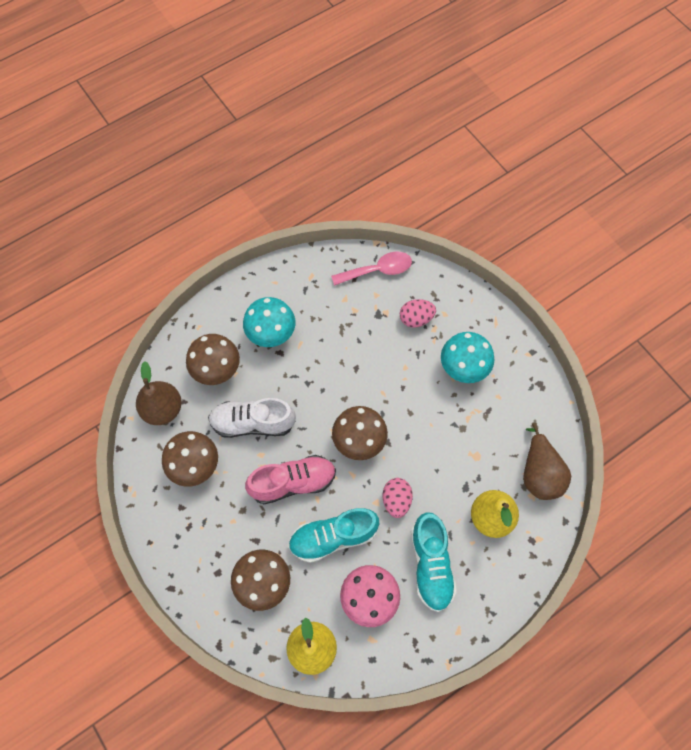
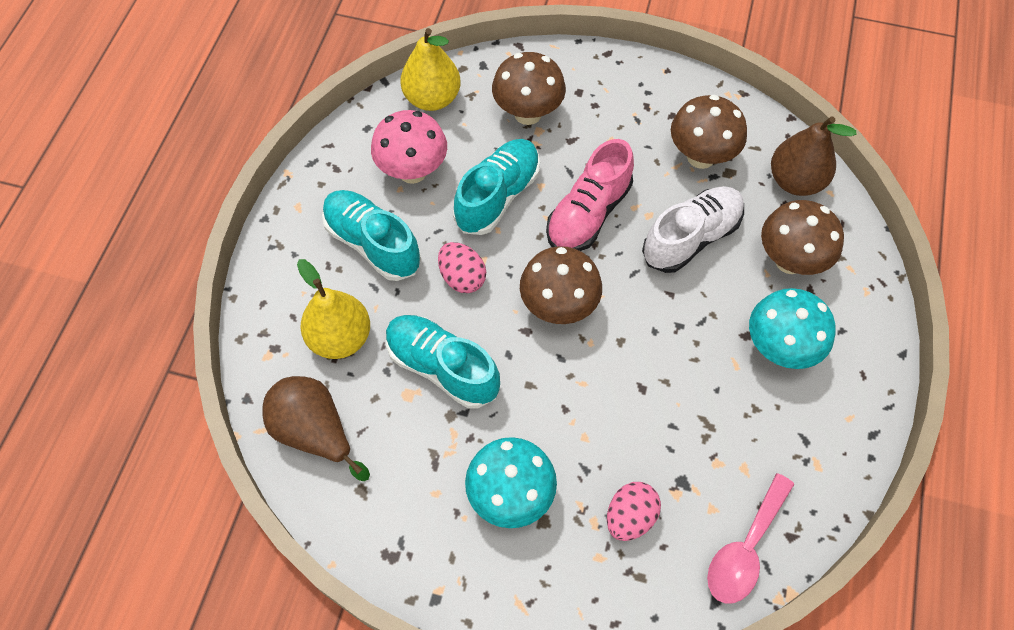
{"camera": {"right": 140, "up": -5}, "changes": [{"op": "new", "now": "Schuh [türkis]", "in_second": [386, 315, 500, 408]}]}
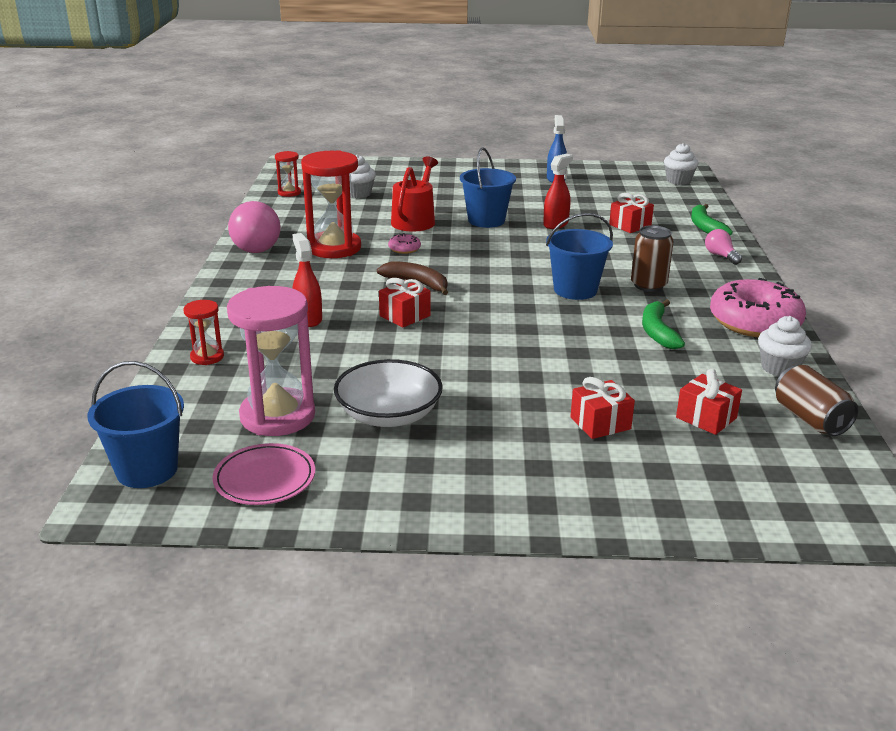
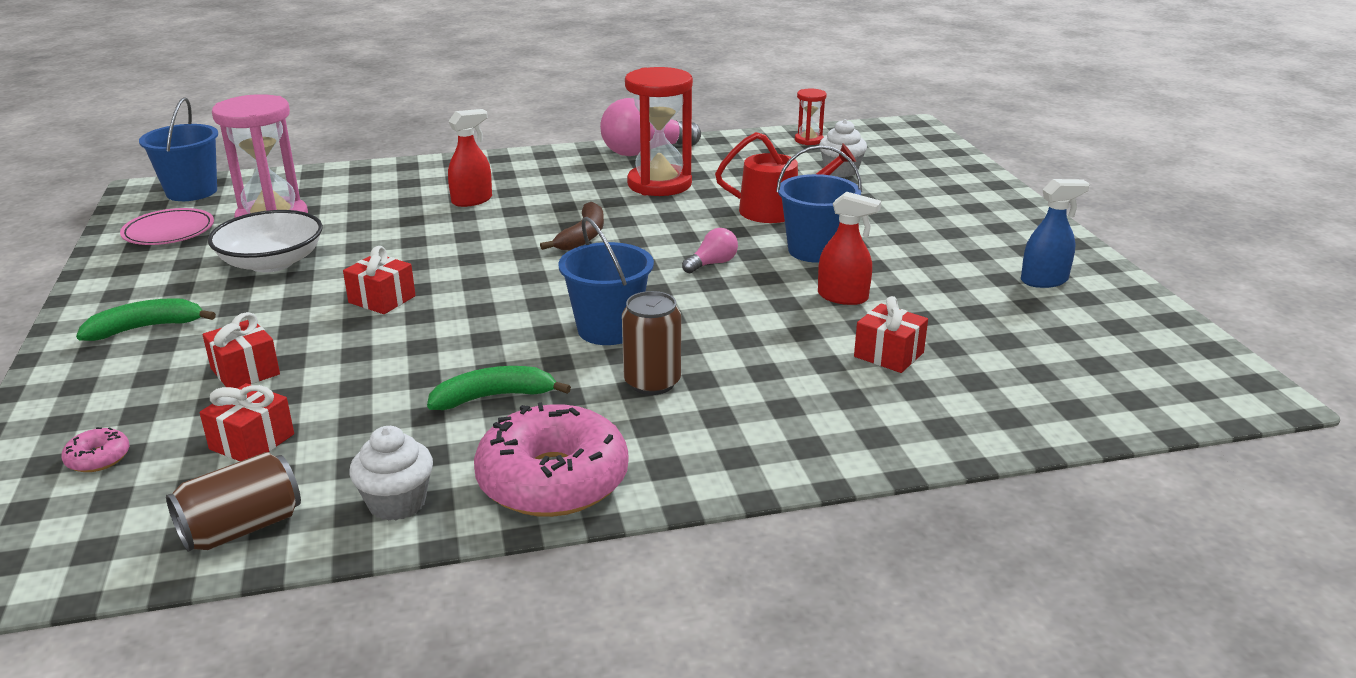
{"camera": {"right": 75, "up": 0}, "changes": [{"op": "shifted", "was": "Donut [rosa]", "in_first": [388, 233, 421, 254], "in_second": [61, 427, 129, 472]}, {"op": "shifted", "was": "Banane [grün]", "in_first": [691, 204, 733, 235], "in_second": [76, 298, 216, 341]}, {"op": "shifted", "was": "Geschenk [rot]", "in_first": [379, 278, 431, 328], "in_second": [343, 246, 416, 314]}, {"op": "shifted", "was": "Glühbirne [rosa]", "in_first": [705, 229, 742, 265], "in_second": [682, 228, 738, 273]}, {"op": "gone", "was": "Sanduhr [rot]", "in_first": [183, 300, 224, 365]}, {"op": "gone", "was": "Muffin [weiß]", "in_first": [664, 143, 699, 185]}]}
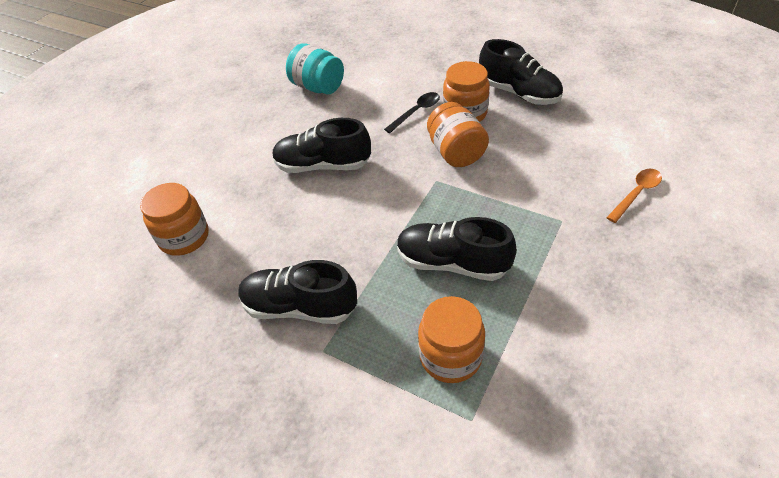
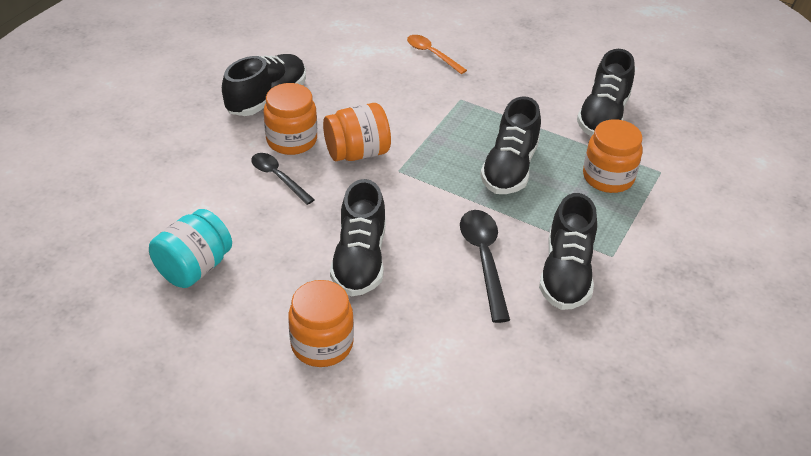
{"camera": {"right": -95, "up": -5}, "changes": [{"op": "shifted", "was": "Einmachglas [orange]", "in_first": [140, 183, 209, 256], "in_second": [288, 280, 354, 367]}, {"op": "new", "now": "Löffel [schwarz]", "in_second": [460, 210, 510, 323]}, {"op": "new", "now": "Schuh [schwarz]", "in_second": [577, 49, 635, 136]}]}
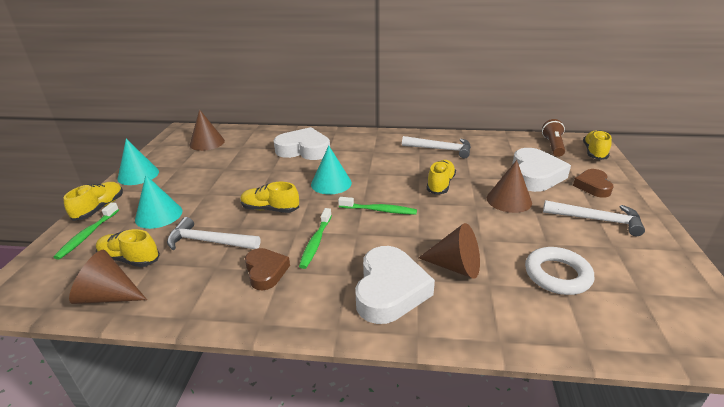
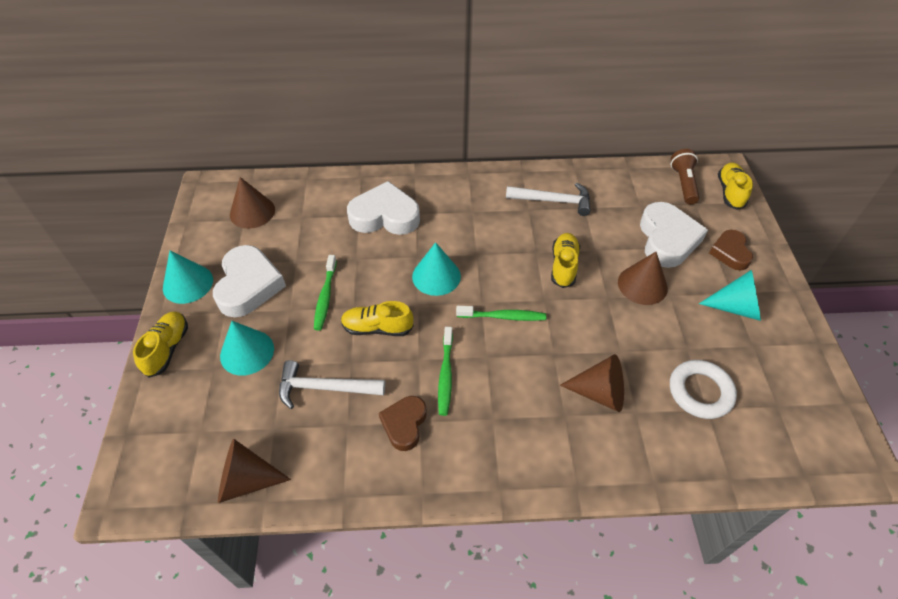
{"camera": {"right": -10, "up": 20}, "changes": [{"op": "shifted", "was": "Herz [weiß]", "in_first": [355, 246, 435, 324], "in_second": [213, 245, 286, 317]}, {"op": "shifted", "was": "Zahnbürste [grün]", "in_first": [54, 202, 119, 260], "in_second": [314, 255, 337, 331]}, {"op": "rotated", "was": "Herz [braun]", "in_first": [245, 248, 290, 290], "in_second": [379, 396, 427, 451], "clockwise": -135}, {"op": "swapped", "was": "Hammer [weiß]", "now": "Kegel [türkis]", "in_first": [543, 200, 645, 236], "in_second": [699, 270, 761, 321]}, {"op": "gone", "was": "Schuh [gelb]", "in_first": [96, 229, 160, 267]}]}
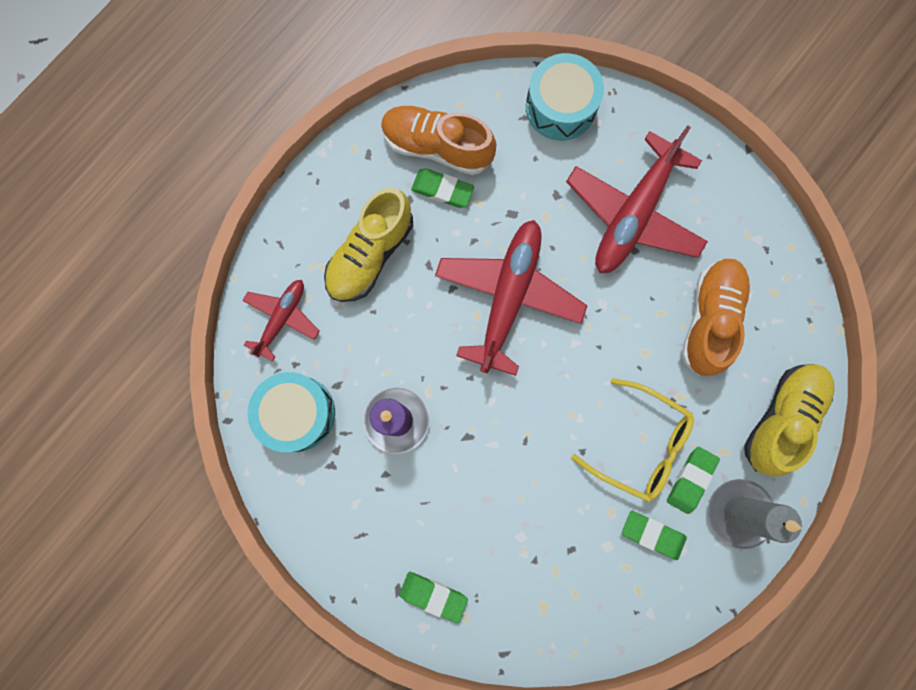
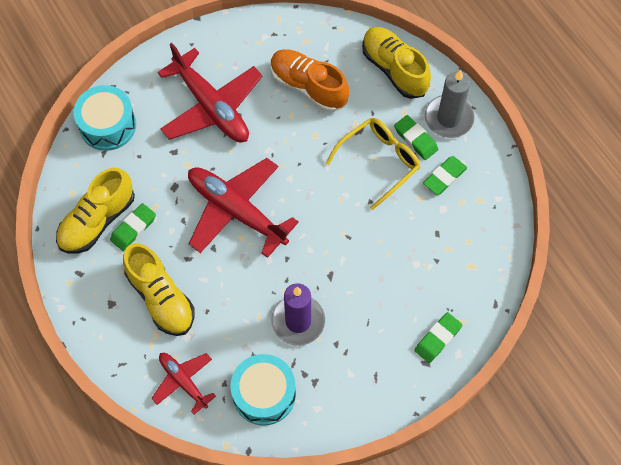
{"camera": {"right": -70, "up": -15}, "changes": [{"op": "repainted", "was": "Schuh [orange]", "now": "Schuh [gelb]", "in_first": [381, 106, 496, 175], "in_second": [56, 168, 135, 254]}]}
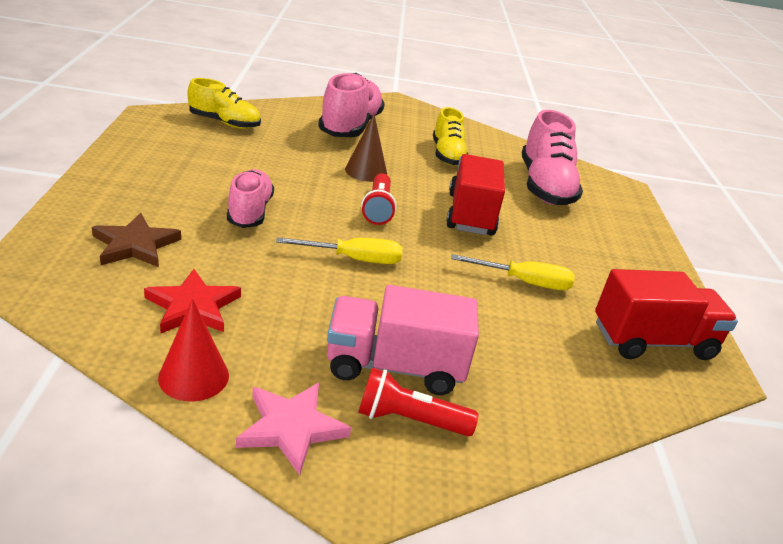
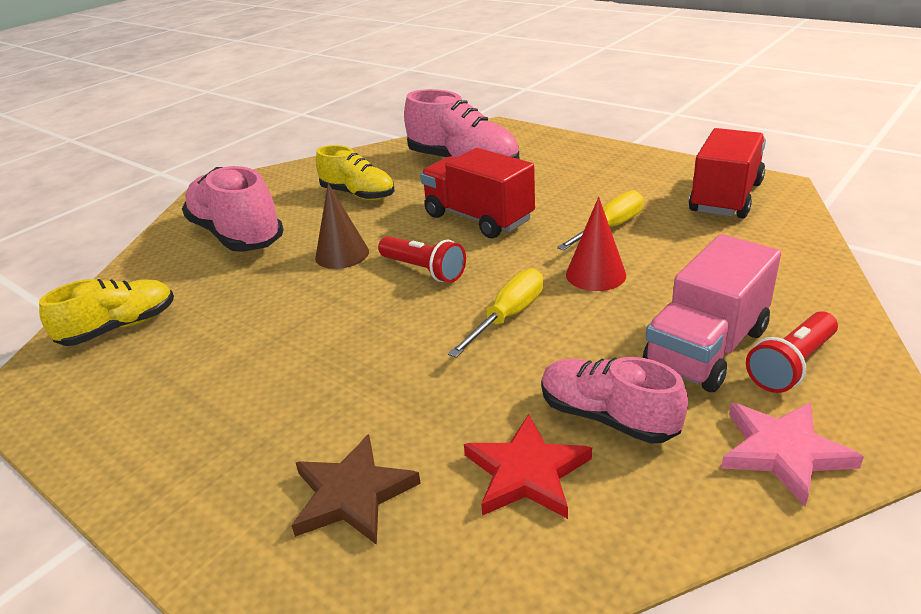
{"camera": {"right": -45, "up": 0}, "changes": [{"op": "shifted", "was": "Schuh [rosa]", "in_first": [227, 169, 274, 228], "in_second": [541, 357, 688, 444]}, {"op": "shifted", "was": "Kegel [rot]", "in_first": [158, 299, 229, 401], "in_second": [566, 197, 626, 291]}]}
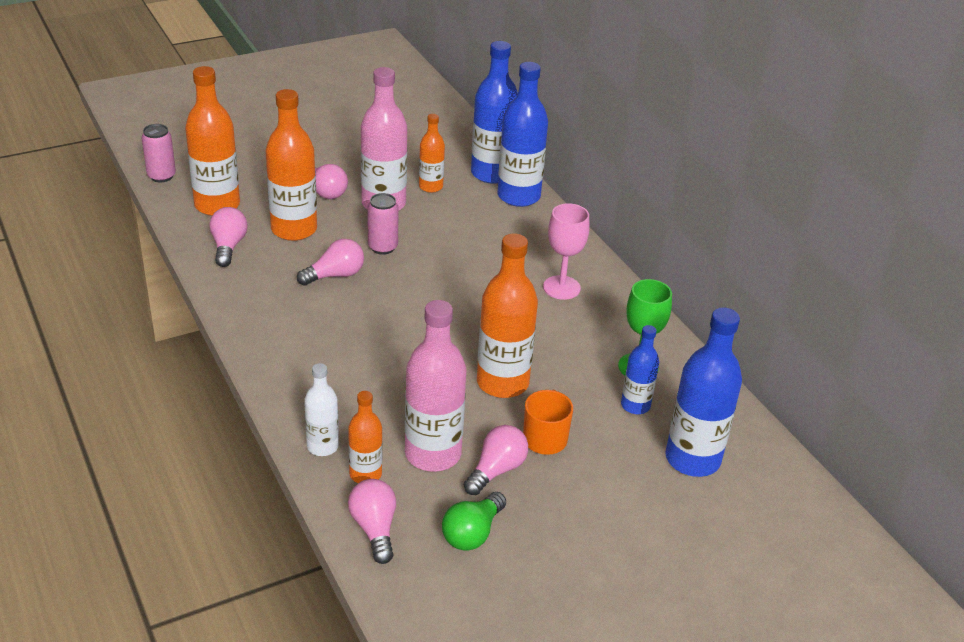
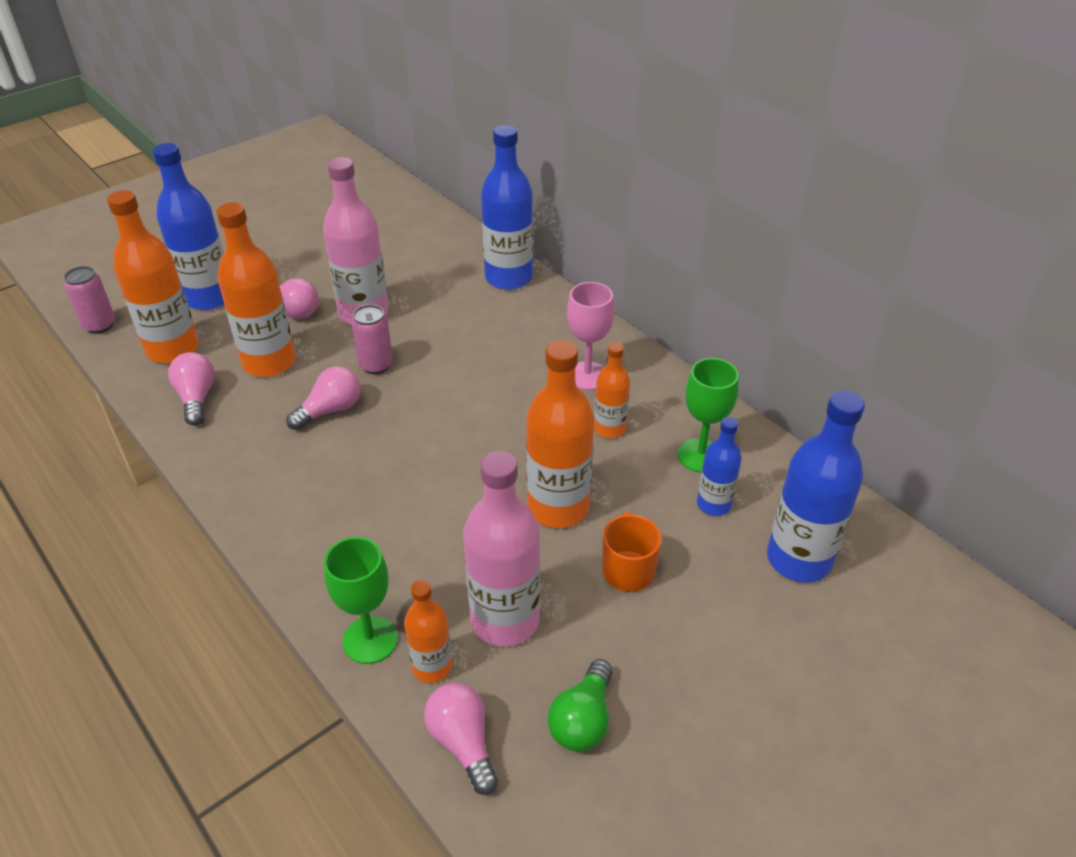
{"camera": {"right": -10, "up": 5}, "changes": [{"op": "shifted", "was": "Flasche [blau]", "in_first": [471, 41, 518, 184], "in_second": [153, 143, 224, 310]}, {"op": "swapped", "was": "Flasche [weiß]", "now": "Kelch [grün]", "in_first": [304, 363, 339, 456], "in_second": [324, 537, 398, 664]}, {"op": "shifted", "was": "Flasche [orange]", "in_first": [419, 114, 445, 193], "in_second": [594, 343, 630, 439]}, {"op": "gone", "was": "Glühbirne [rosa]", "in_first": [464, 425, 528, 495]}]}
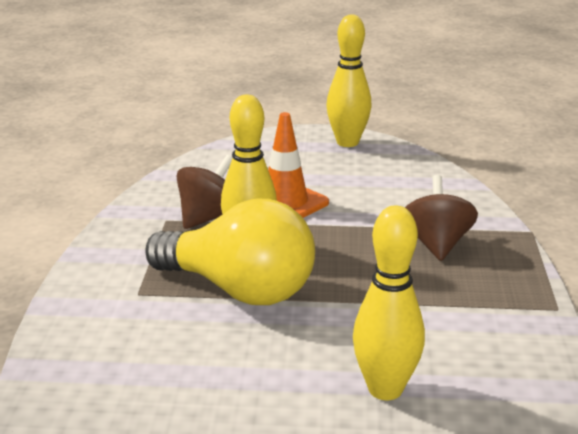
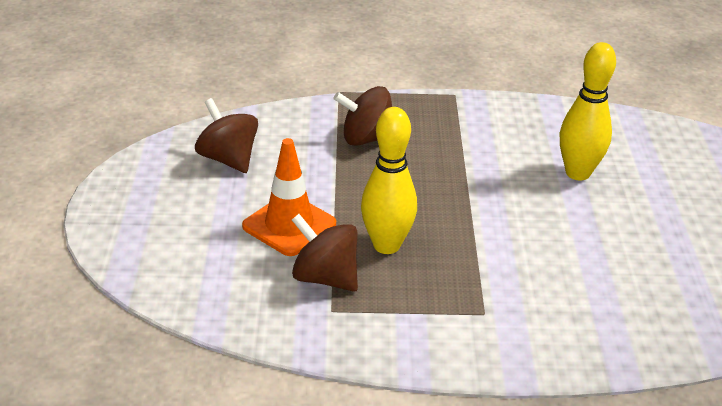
{"camera": {"right": -95, "up": 10}, "changes": [{"op": "new", "now": "Kreisel [braun]", "in_second": [195, 98, 258, 173]}, {"op": "gone", "was": "Glühbirne [gelb]", "in_first": [145, 198, 315, 305]}, {"op": "gone", "was": "Bowlingkegel [gelb]", "in_first": [326, 15, 372, 147]}]}
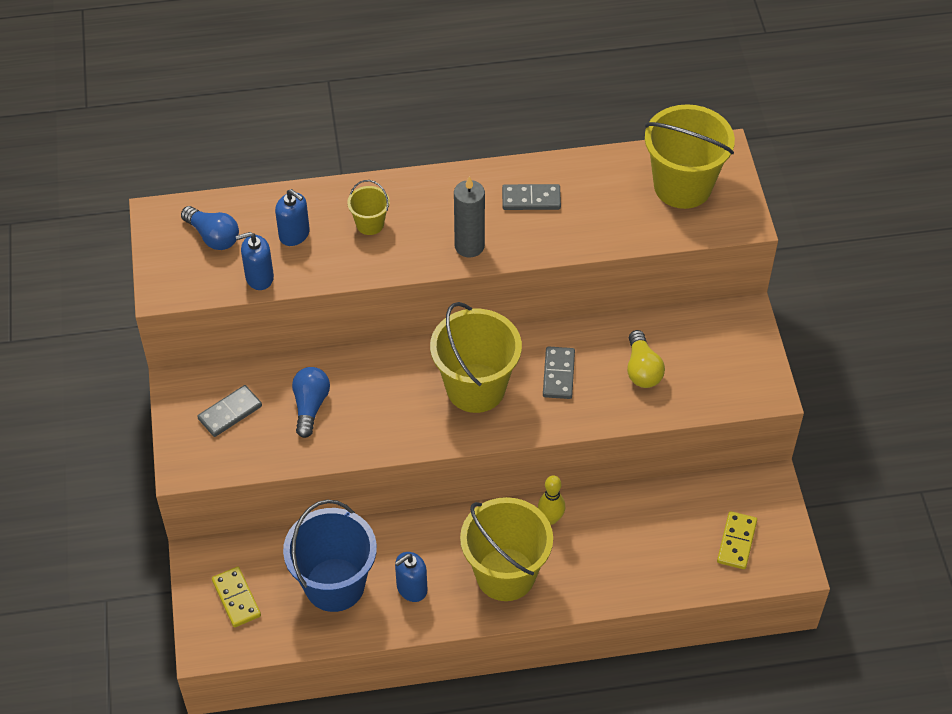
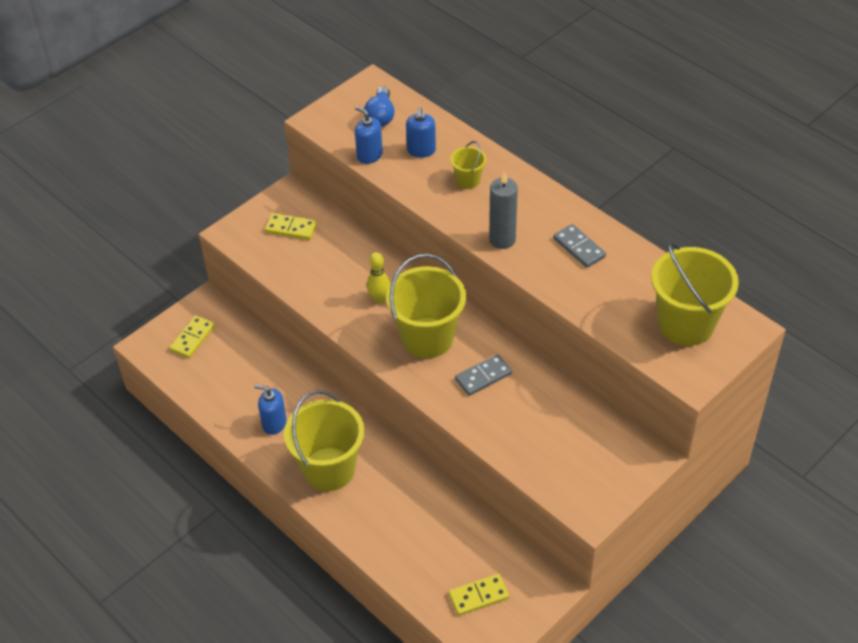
{"camera": {"right": 55, "up": -5}, "changes": [{"op": "repainted", "was": "Dominostein [grau]", "now": "Dominostein [gelb]", "in_first": [197, 385, 262, 437], "in_second": [265, 213, 317, 240]}, {"op": "shifted", "was": "Bowlingkegel [gelb]", "in_first": [538, 475, 565, 525], "in_second": [367, 252, 390, 303]}, {"op": "gone", "was": "Eimer [blau]", "in_first": [283, 500, 377, 612]}, {"op": "gone", "was": "Glühbirne [blau]", "in_first": [292, 367, 330, 438]}, {"op": "gone", "was": "Glühbirne [gelb]", "in_first": [627, 330, 665, 388]}]}
